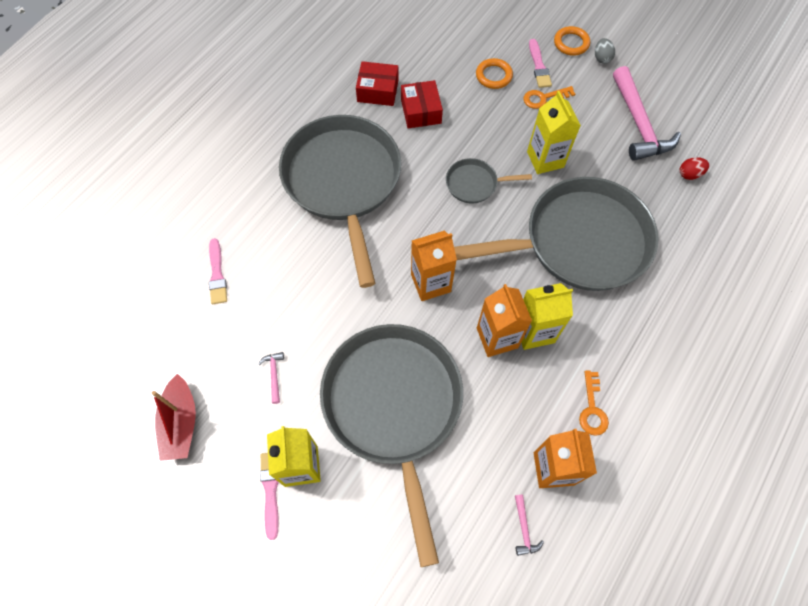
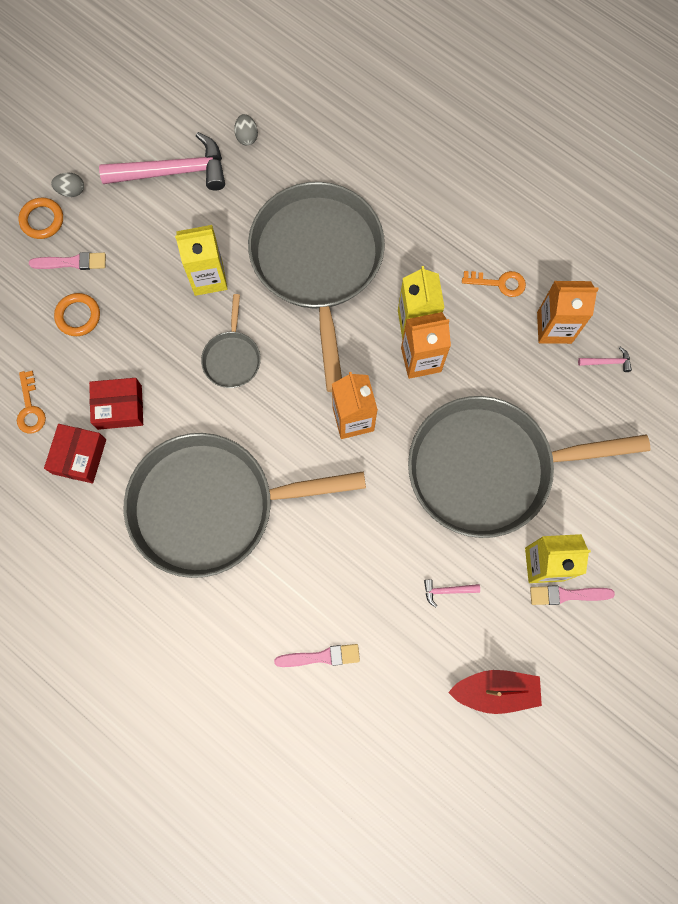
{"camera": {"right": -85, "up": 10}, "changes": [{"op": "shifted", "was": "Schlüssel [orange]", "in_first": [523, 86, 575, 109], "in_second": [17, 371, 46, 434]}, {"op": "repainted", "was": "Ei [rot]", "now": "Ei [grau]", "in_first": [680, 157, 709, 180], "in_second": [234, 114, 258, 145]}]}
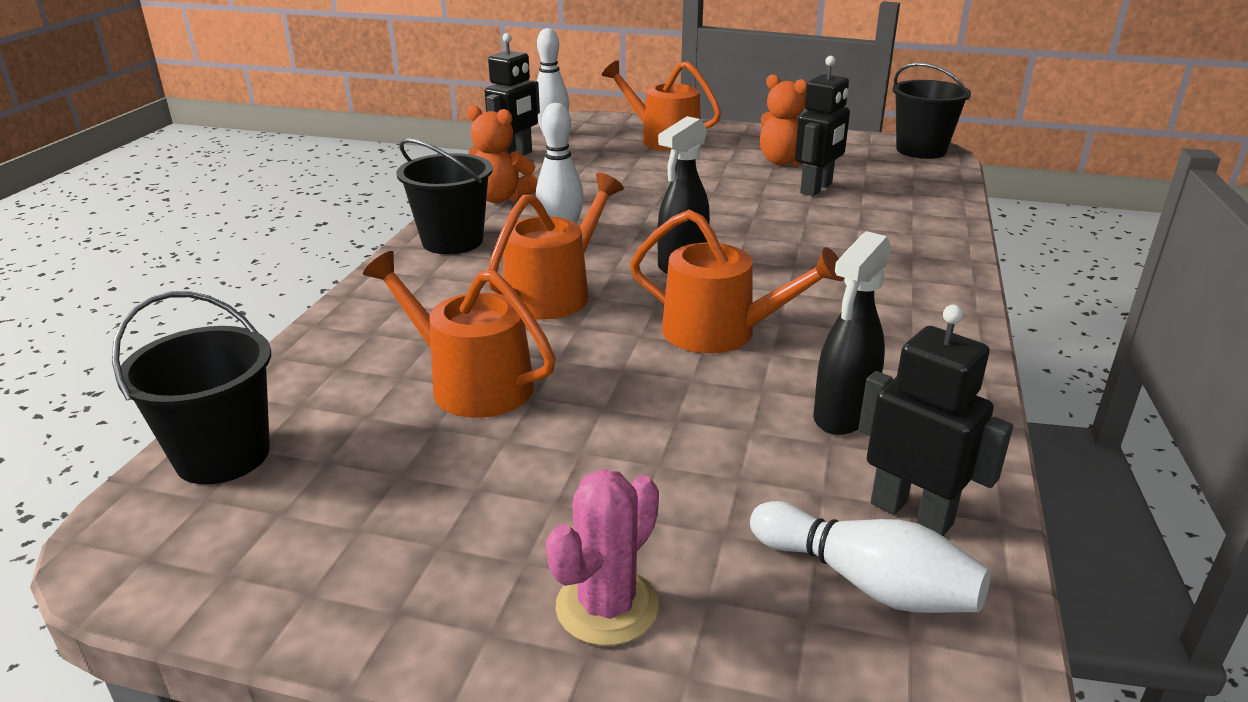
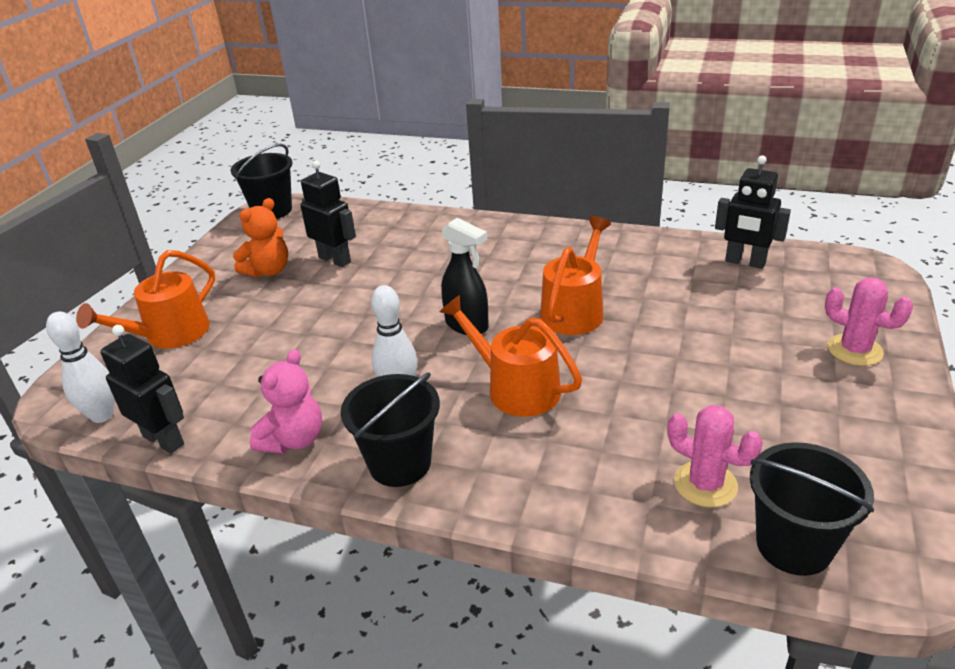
{"camera": {"right": -85, "up": 5}, "changes": [{"op": "repainted", "was": "Teddybär [orange]", "now": "Teddybär [rosa]", "in_first": [467, 105, 538, 203], "in_second": [250, 349, 322, 454]}, {"op": "new", "now": "Kaktus [rosa]", "in_second": [667, 405, 763, 507]}, {"op": "rotated", "was": "Roboter [schwarz]", "in_first": [858, 305, 1013, 536], "in_second": [715, 155, 791, 269], "clockwise": -105}, {"op": "gone", "was": "Gießkanne [orange]", "in_first": [363, 251, 556, 418]}, {"op": "gone", "was": "Bowlingkegel [weiß]", "in_first": [750, 501, 991, 613]}, {"op": "gone", "was": "Sprühflasche [schwarz]", "in_first": [813, 231, 891, 435]}]}
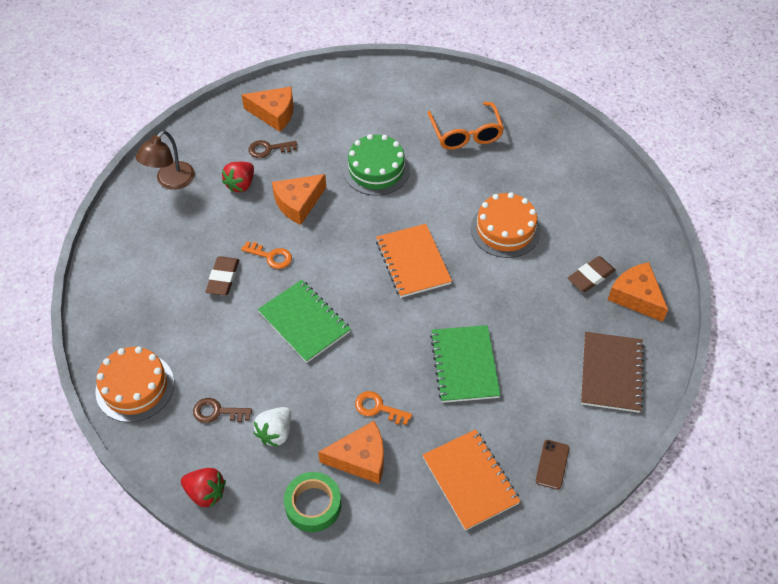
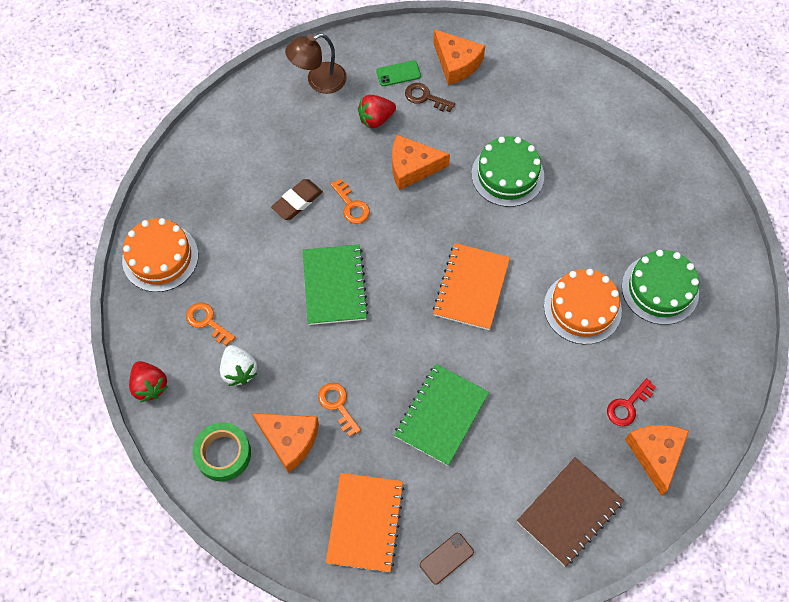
{"camera": {"right": 35, "up": 10}, "changes": [{"op": "repainted", "was": "Schlüssel [braun]", "now": "Schlüssel [orange]", "in_first": [193, 398, 252, 423], "in_second": [186, 302, 236, 346]}, {"op": "rotated", "was": "Erdbeere [weiß]", "in_first": [253, 407, 291, 447], "in_second": [220, 345, 257, 386], "clockwise": -90}, {"op": "new", "now": "Handy [grün]", "in_second": [376, 61, 421, 86]}, {"op": "swapped", "was": "Radiergummi [braun]", "now": "Schlüssel [rot]", "in_first": [568, 256, 616, 292], "in_second": [607, 378, 656, 426]}, {"op": "new", "now": "Kuchen [grün]", "in_second": [622, 250, 699, 325]}, {"op": "gone", "was": "Brille [orange]", "in_first": [427, 102, 504, 150]}]}
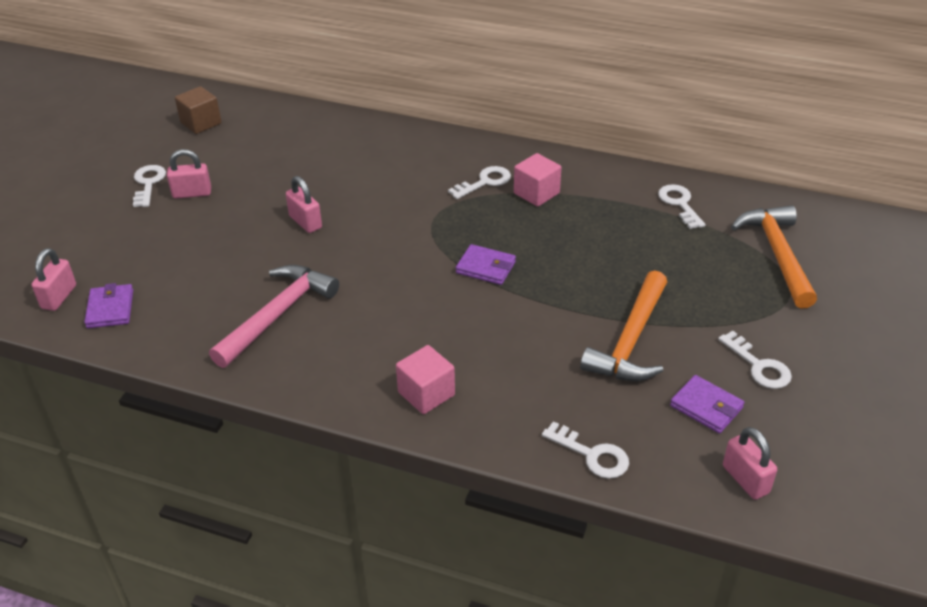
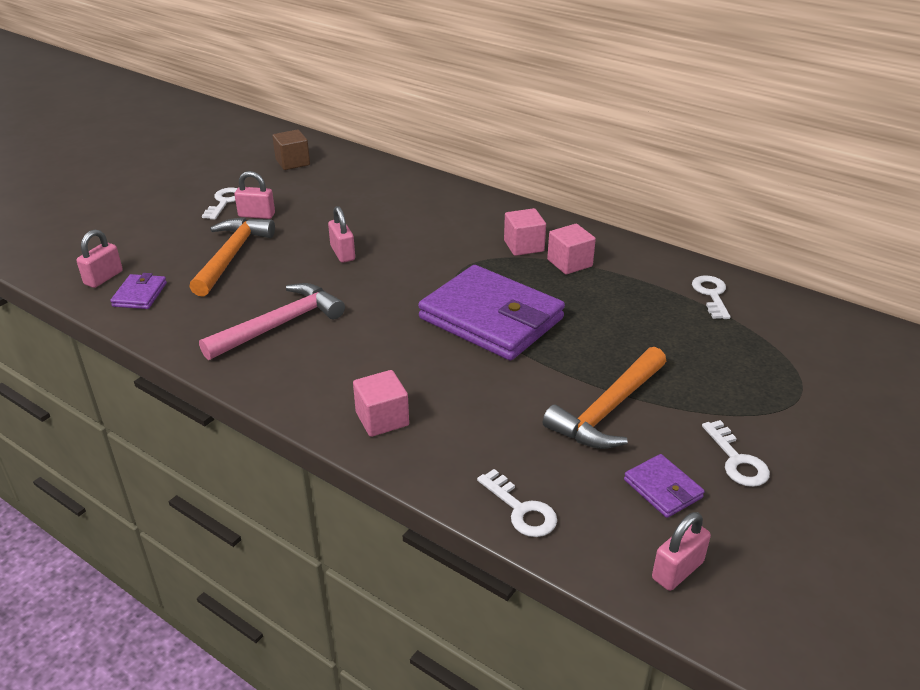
{"camera": {"right": 15, "up": -5}, "changes": [{"op": "shifted", "was": "Hammer [orange]", "in_first": [731, 205, 817, 309], "in_second": [189, 218, 275, 297]}, {"op": "scaled", "was": "Geldbörse [lila]", "in_first": [456, 244, 516, 285], "in_second": [418, 265, 565, 361], "ratio": 2.32}, {"op": "swapped", "was": "Schlüssel [weiß]", "now": "Kubus [rosa]", "in_first": [448, 166, 511, 199], "in_second": [504, 208, 546, 256]}, {"op": "rotated", "was": "Vorhängeschloss [rosa]", "in_first": [723, 427, 777, 500], "in_second": [652, 512, 711, 591], "clockwise": 60}]}
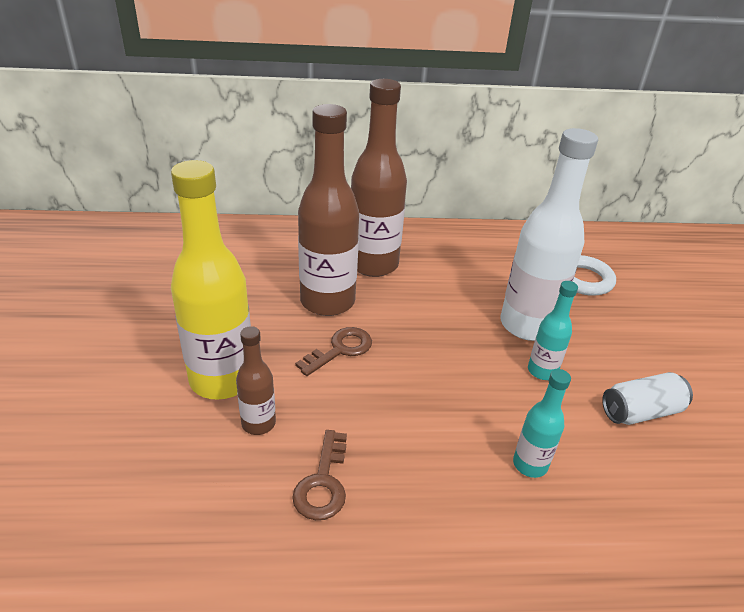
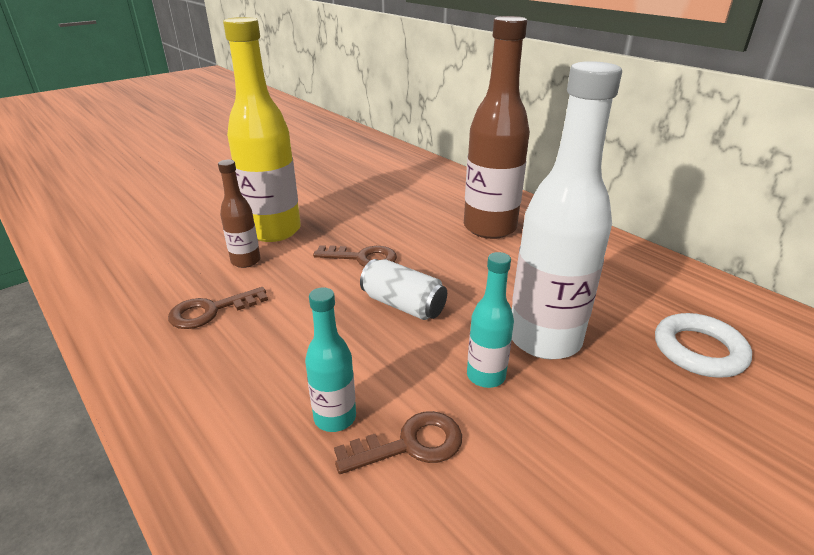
{"camera": {"right": 55, "up": -5}, "changes": [{"op": "new", "now": "Schlüssel [braun]", "in_second": [334, 411, 462, 474]}, {"op": "shifted", "was": "Dose [weiß]", "in_first": [602, 372, 693, 425], "in_second": [360, 259, 447, 320]}, {"op": "gone", "was": "Flasche [braun]", "in_first": [298, 104, 359, 316]}]}
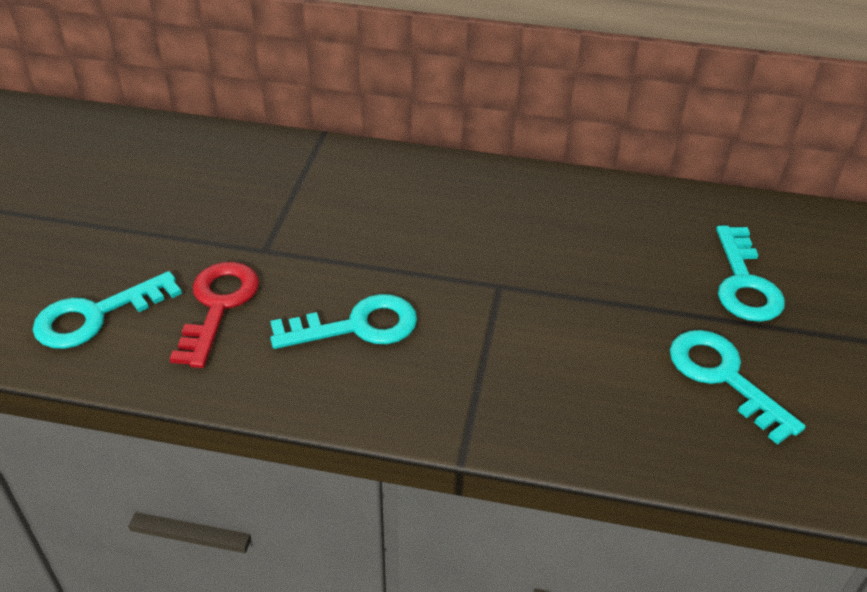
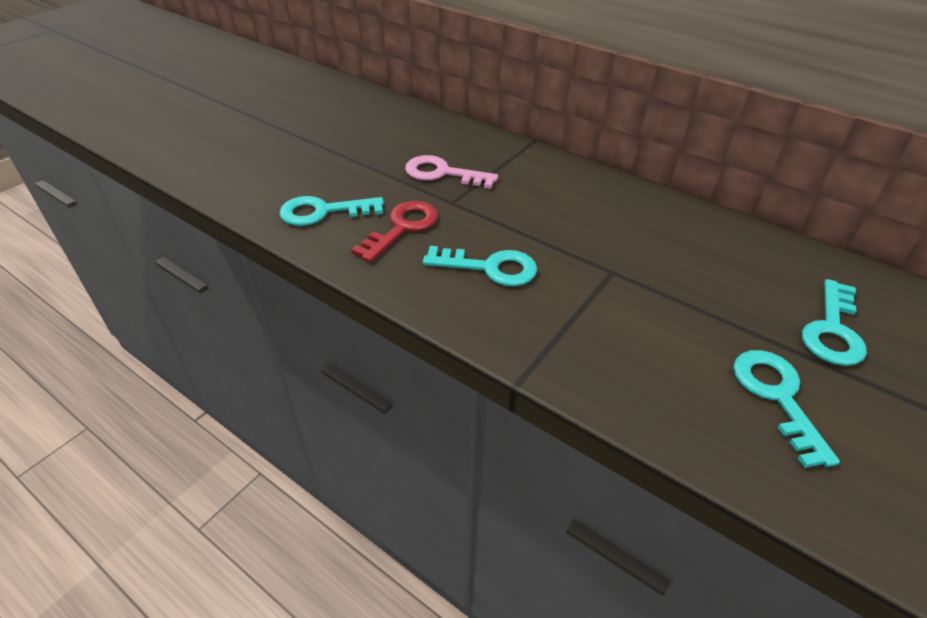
{"camera": {"right": 25, "up": 0}, "changes": [{"op": "new", "now": "Schlüssel [rosa]", "in_second": [405, 155, 498, 189]}]}
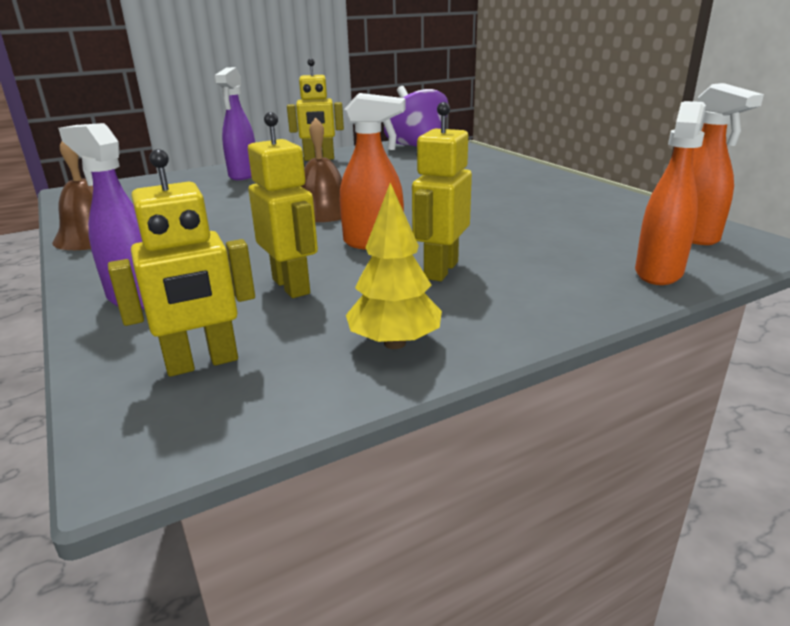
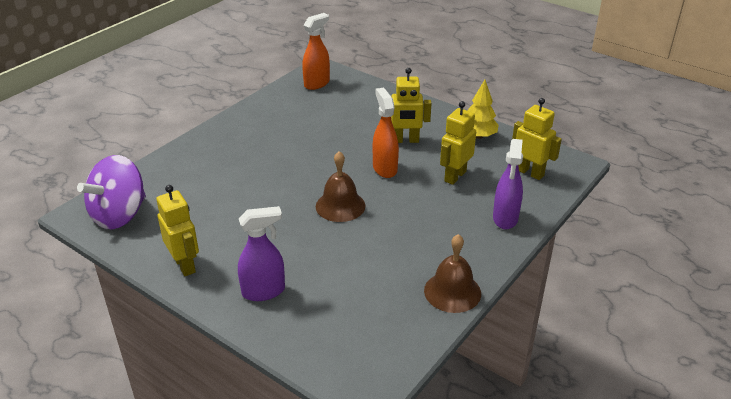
{"camera": {"right": -115, "up": 10}, "changes": [{"op": "gone", "was": "Sprühflasche [orange]", "in_first": [635, 101, 706, 285]}]}
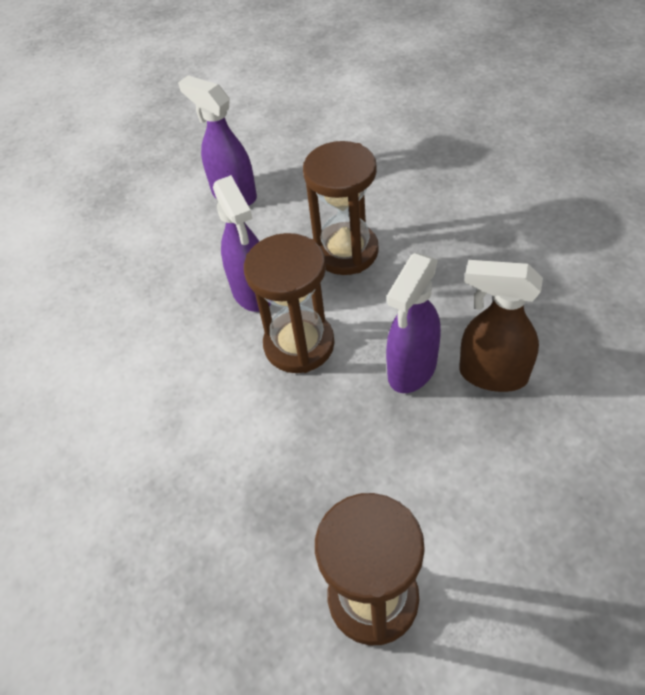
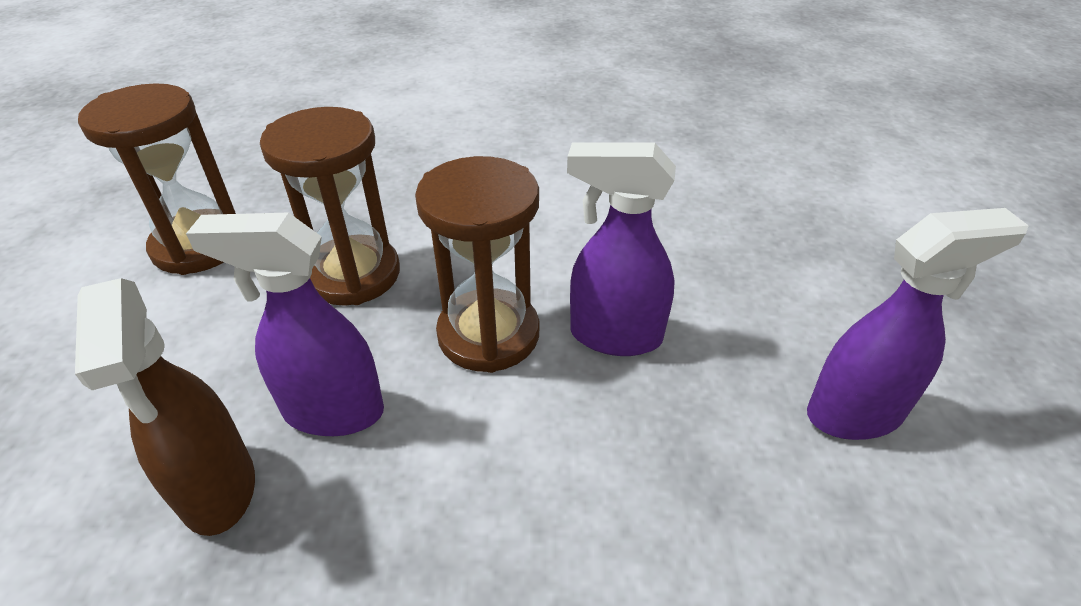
{"camera": {"right": 120, "up": -10}, "changes": [{"op": "rotated", "was": "Sprühflasche [braun]", "in_first": [459, 260, 543, 392], "in_second": [75, 278, 255, 536], "clockwise": 105}, {"op": "rotated", "was": "Sprühflasche [lila]", "in_first": [386, 253, 441, 393], "in_second": [186, 212, 384, 436], "clockwise": -60}, {"op": "shifted", "was": "Sanduhr [braun]", "in_first": [303, 141, 379, 275], "in_second": [260, 107, 400, 306]}]}
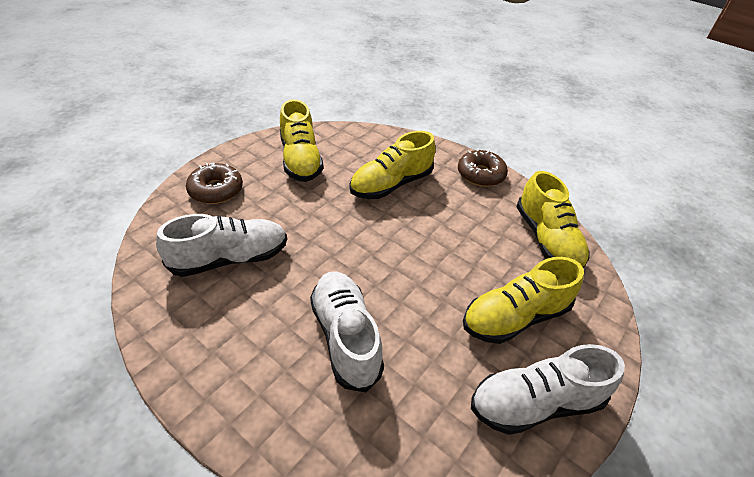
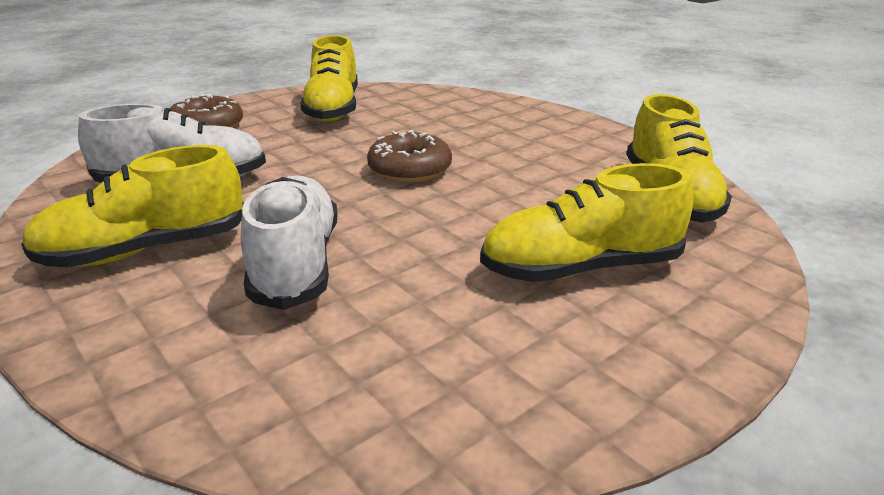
{"camera": {"right": 15, "up": -15}, "changes": [{"op": "shifted", "was": "Schuh [gelb]", "in_first": [350, 131, 435, 199], "in_second": [21, 145, 244, 267]}, {"op": "shifted", "was": "Donut [braun]", "in_first": [458, 148, 508, 187], "in_second": [367, 130, 452, 183]}, {"op": "gone", "was": "Schuh [weiß]", "in_first": [471, 344, 625, 435]}]}
